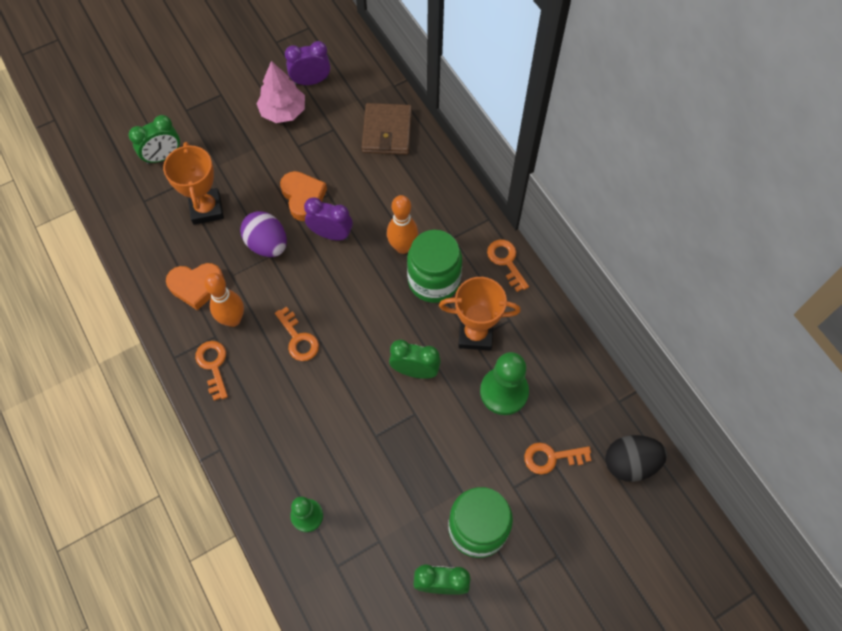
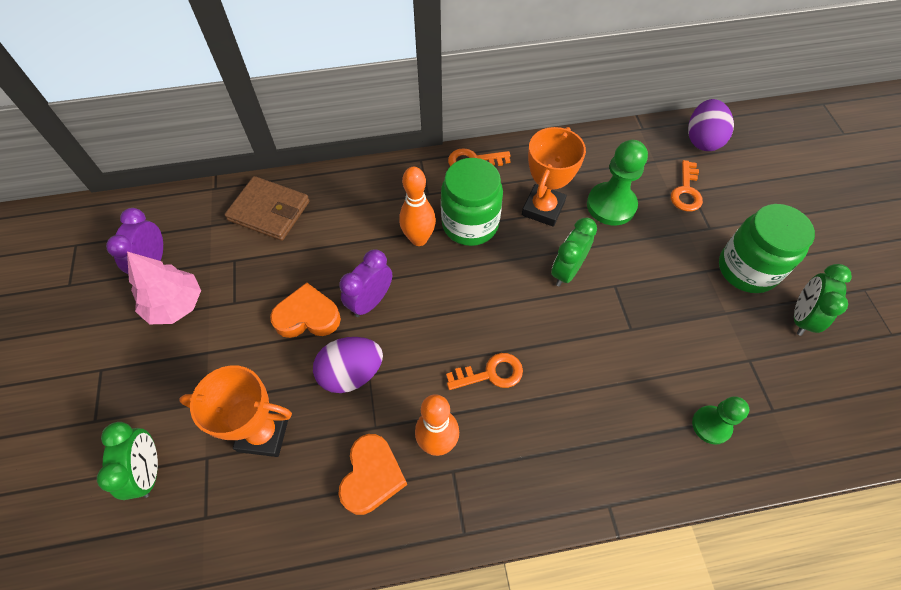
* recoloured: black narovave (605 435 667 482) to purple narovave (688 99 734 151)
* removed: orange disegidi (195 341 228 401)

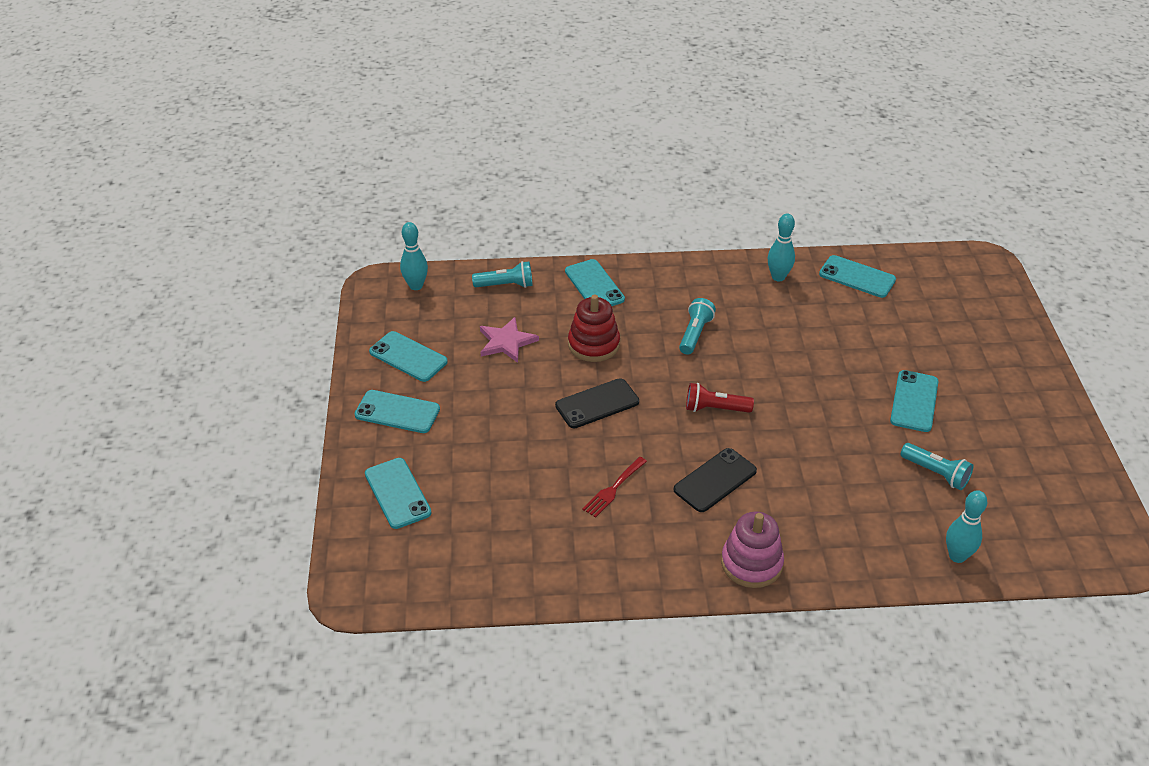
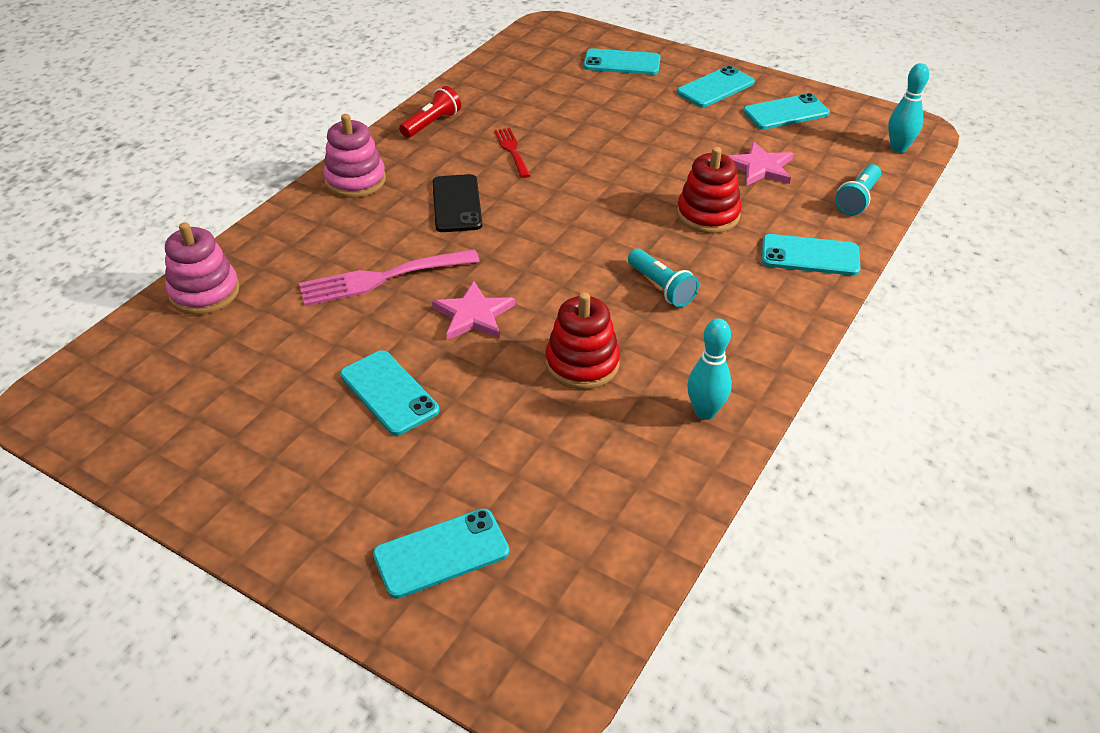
* replaced: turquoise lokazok (946 490 987 563) to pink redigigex (165 222 239 315)
* added: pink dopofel (299 249 480 306)
* moved: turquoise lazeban (819 255 896 298) to (373 509 509 599)
* moved: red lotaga (686 383 754 413) to (399 86 461 138)
* added: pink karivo (432 281 515 340)
* added: red redigigex (545 292 620 389)
* removed: black lazeban (555 378 639 428)
* removed: turquoise lotaga (900 443 973 490)

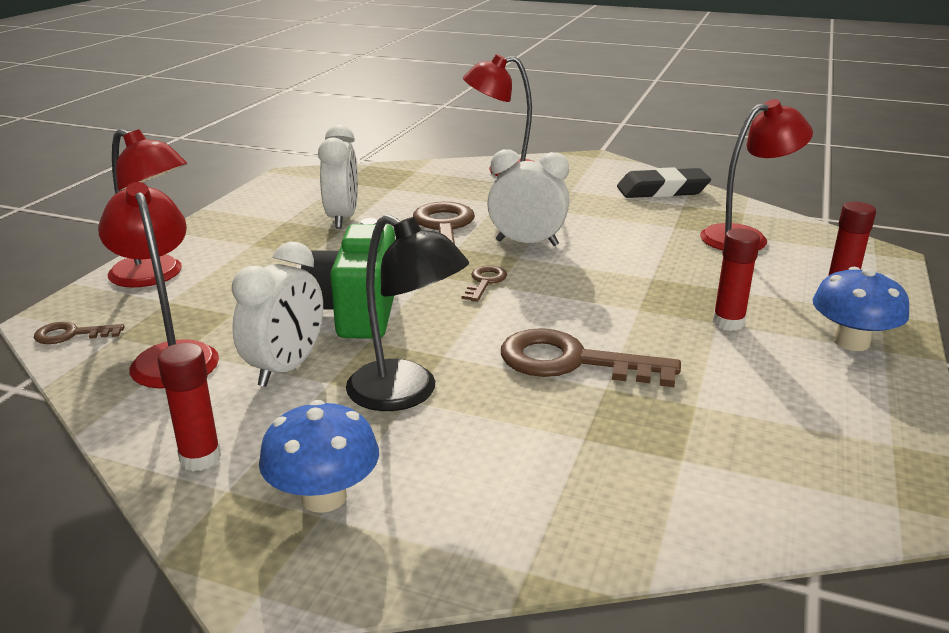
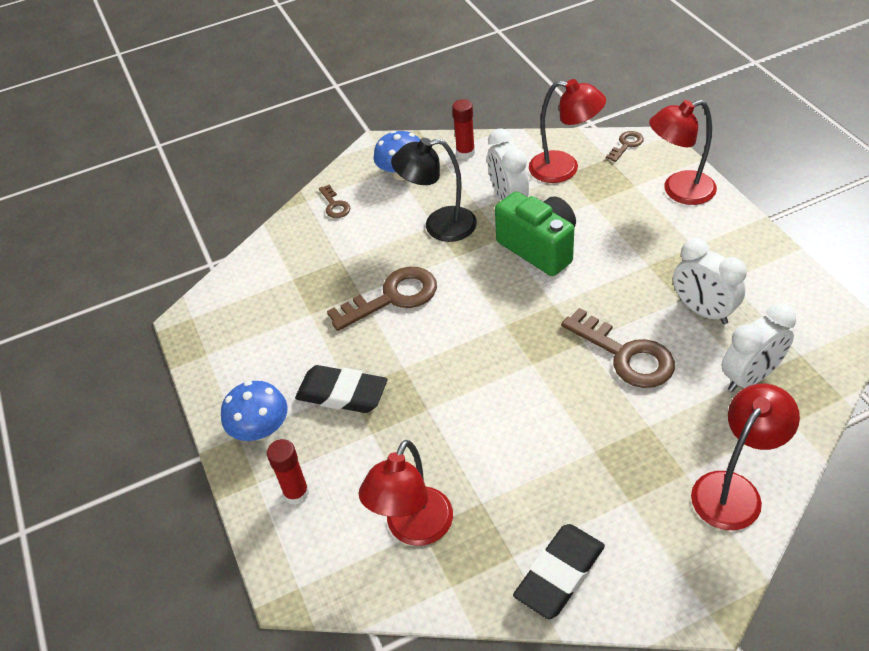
* replaced: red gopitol (713 228 760 331) to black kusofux (295 365 388 413)
* moved: brown disegidi (461 265 507 302) to (319 185 351 218)
* moved: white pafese (487 149 569 246) to (722 304 796 392)

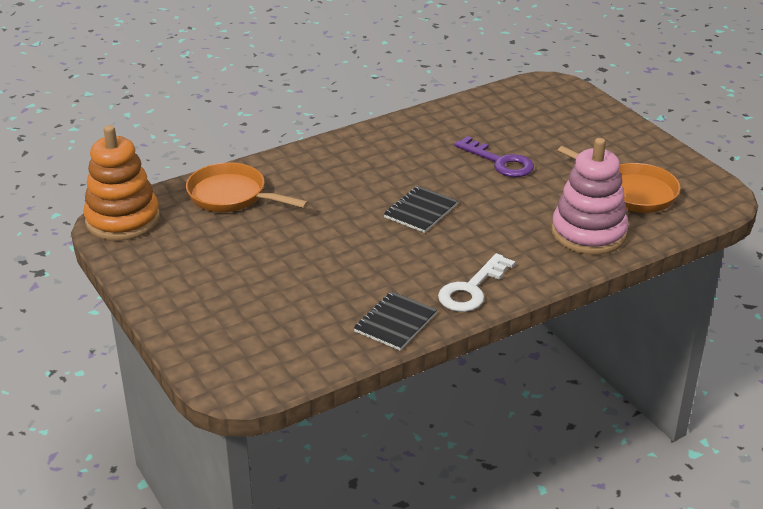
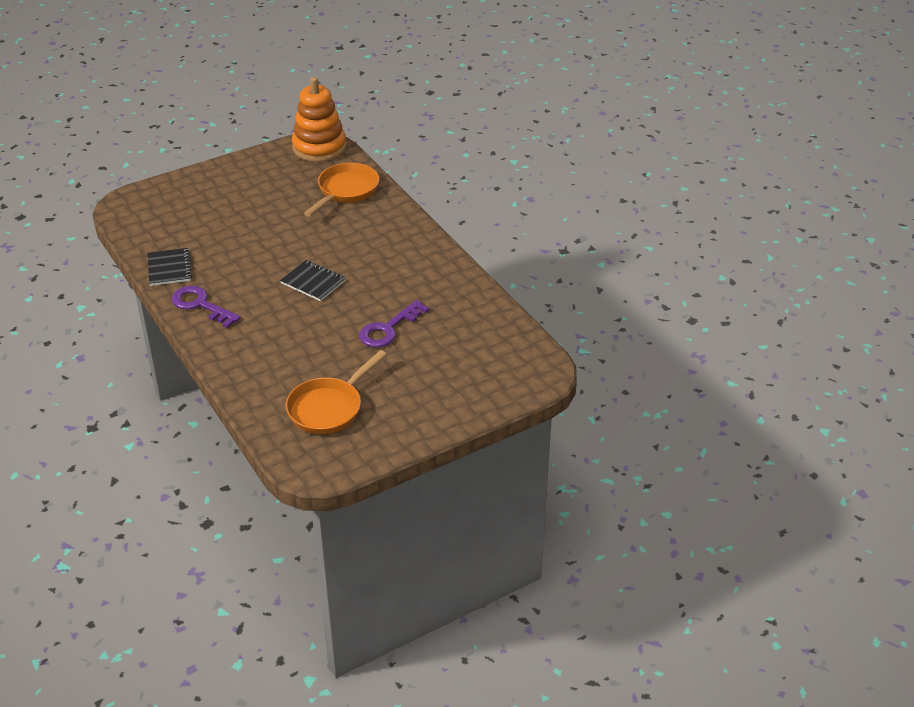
* turned: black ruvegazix (354 291 437 350) = (147 248 192 286) 45 degrees clockwise
* recoloured: white disegidi (438 253 515 312) to purple disegidi (172 286 241 328)
* removed: pink redigigex (551 138 629 255)

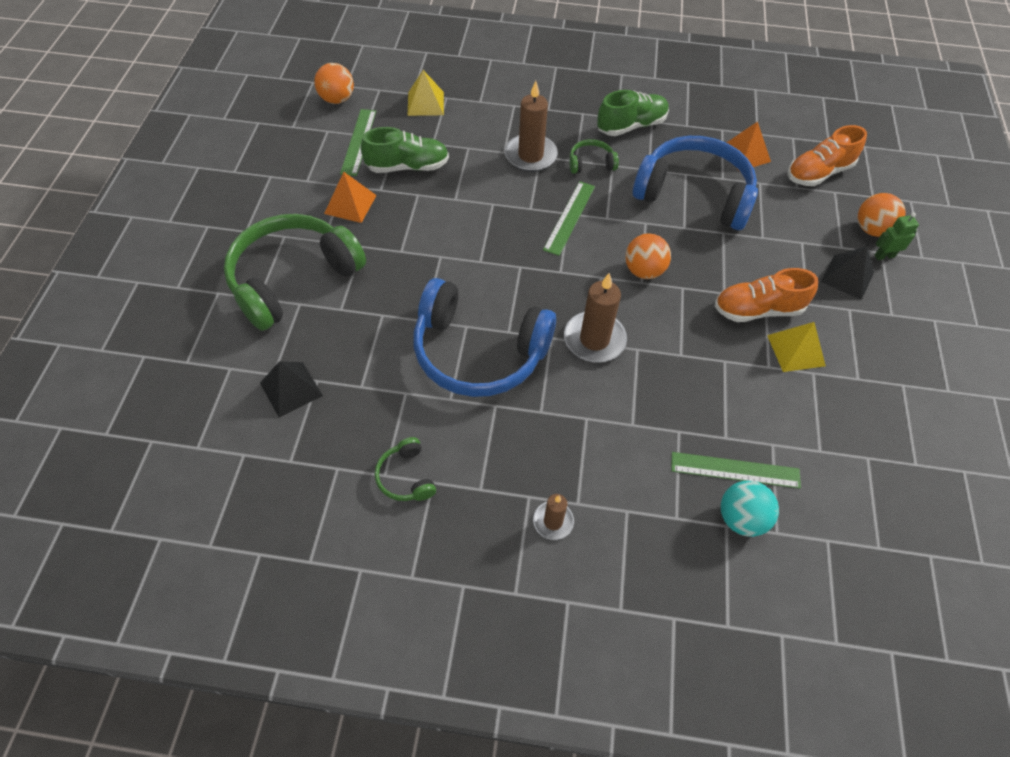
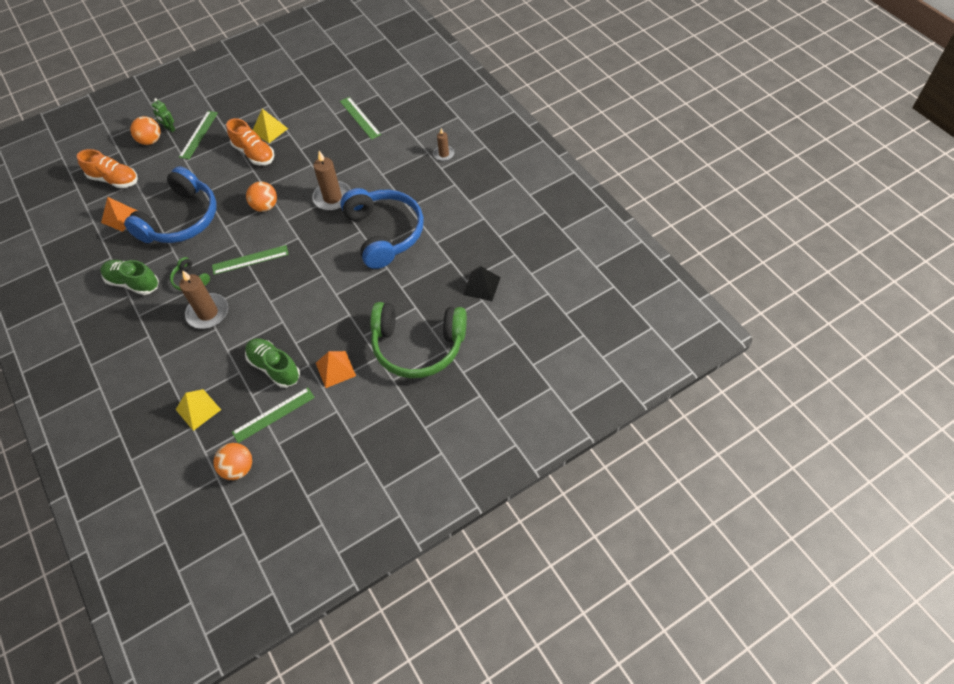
* turned: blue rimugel (633 136 758 230) = (124 166 216 243) 135 degrees counterclockwise
* replaced: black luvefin (821 247 874 300) to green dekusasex (179 111 218 159)
* removed: green rimugel (375 437 436 501)
* removed: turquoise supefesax (721 481 779 537)

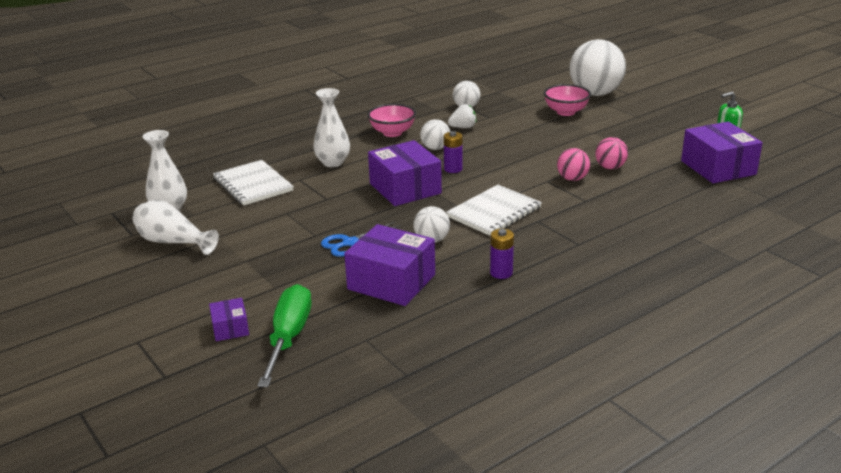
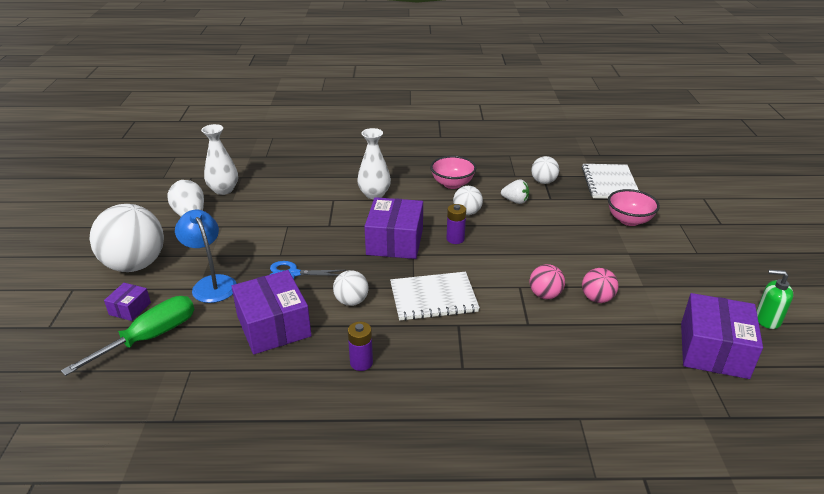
* moved: white supefesax (569 39 626 96) to (89 204 164 272)
* added: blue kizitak (175 210 237 303)
* moved: white ruvegazix (213 160 294 206) to (582 164 638 199)

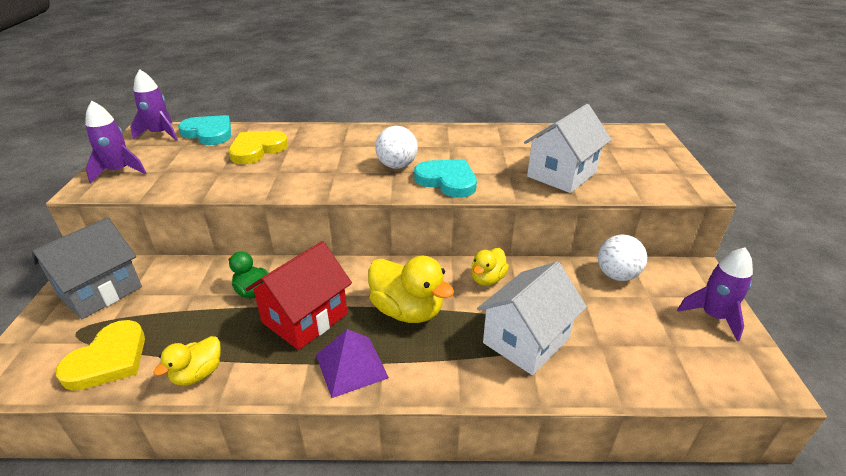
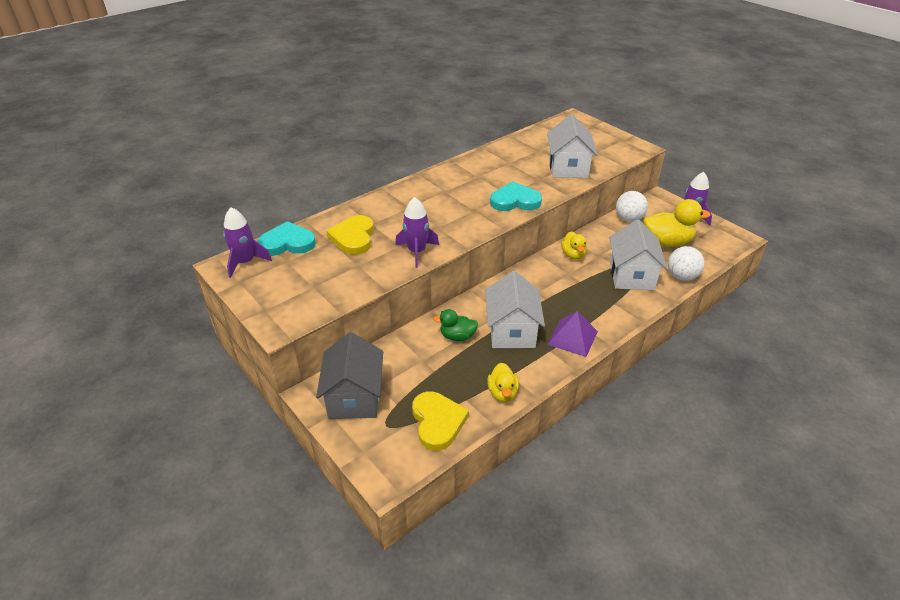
* moved: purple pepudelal (85 101 146 183) to (395 197 439 268)
* recoloured: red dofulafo (246 241 352 350) to white dofulafo (485 271 545 348)
* moved: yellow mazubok (368 256 454 323) to (644 199 711 247)
* moved: white supefesax (375 126 418 169) to (668 246 705 281)

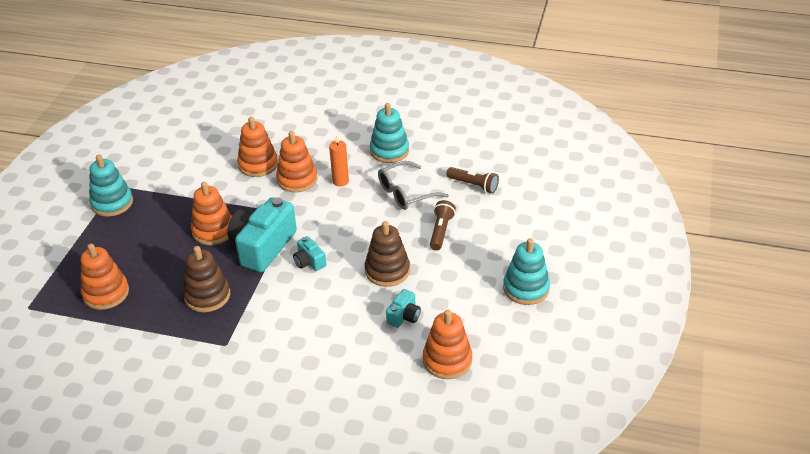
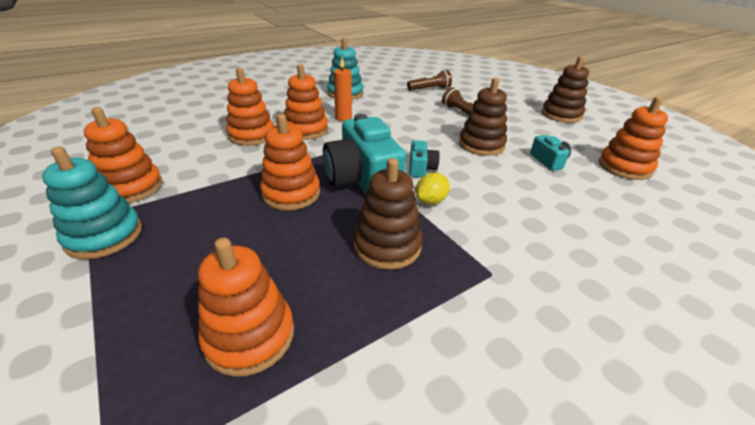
* added: orange redigigex (84 107 162 203)
* turned: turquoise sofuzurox (293 236 327 271) = (409 140 440 178) 90 degrees counterclockwise
* added: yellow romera (416 173 450 205)
* recoloured: turquoise redigigex (503 238 550 305) to brown redigigex (542 56 589 123)
* removed: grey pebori (378 161 449 210)

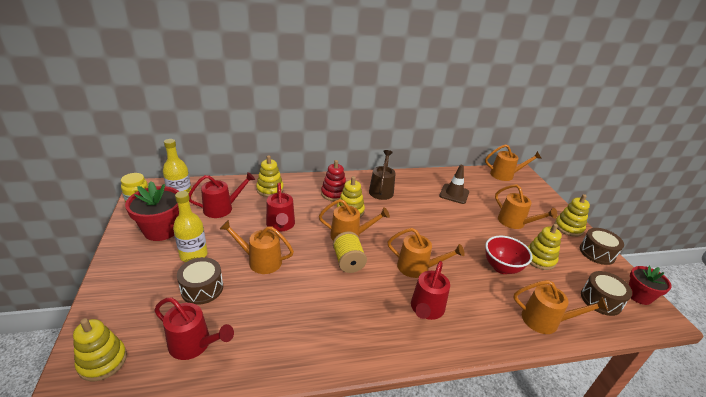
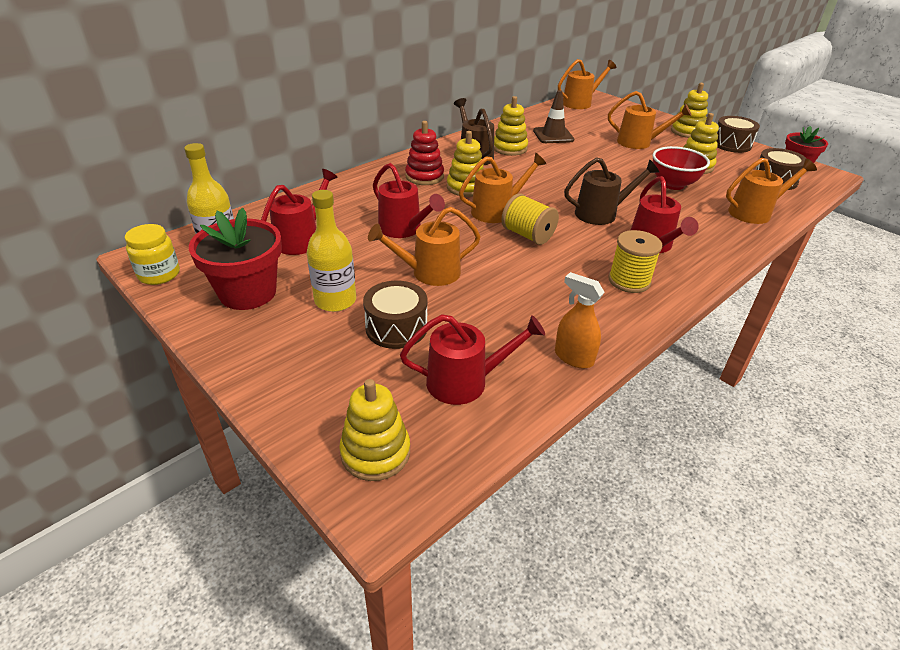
* moved: yellow redigigex (256 155 284 197) to (494 96 528 156)
* added: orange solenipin (555 272 605 368)
* recoloured: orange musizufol (388 228 465 278) to brown musizufol (564 157 659 225)
* added: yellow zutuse (608 230 662 293)

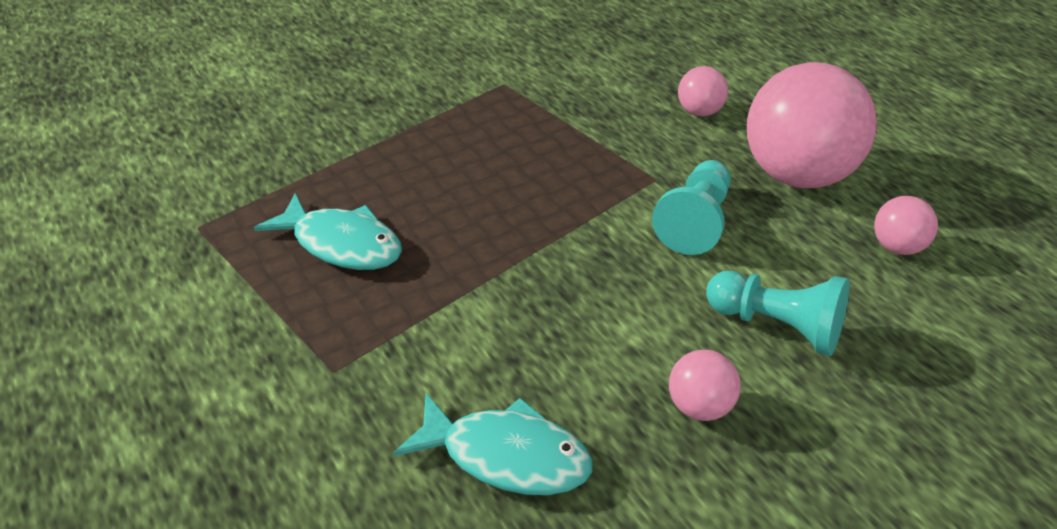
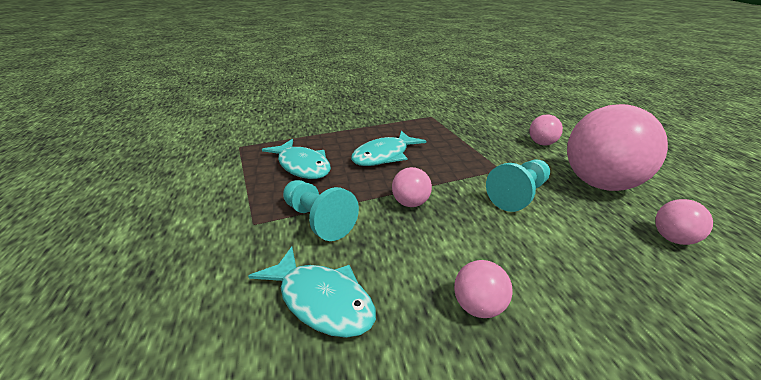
* moved: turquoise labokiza (706 271 849 356) to (283 180 359 241)
* added: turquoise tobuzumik (351 131 426 166)
* added: pink supefesax (392 167 432 207)

